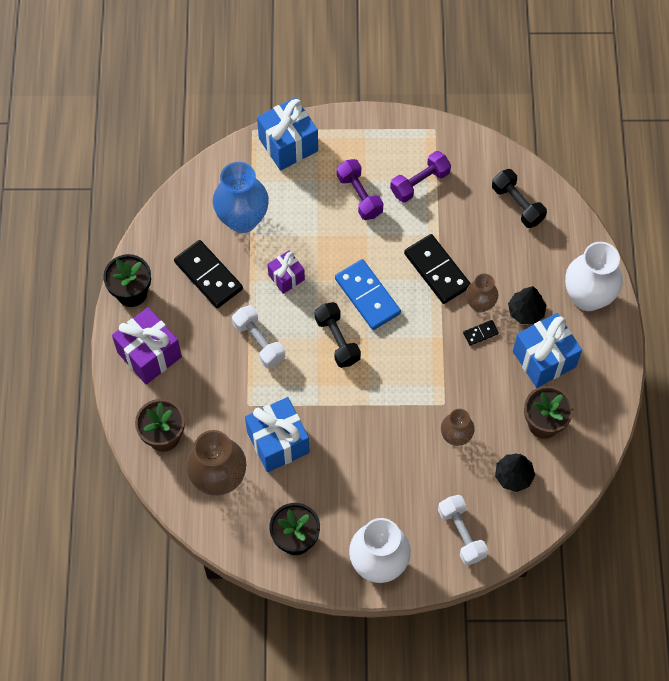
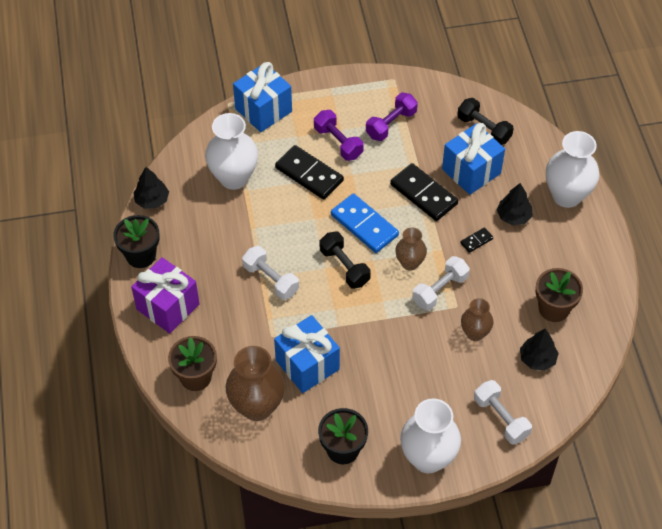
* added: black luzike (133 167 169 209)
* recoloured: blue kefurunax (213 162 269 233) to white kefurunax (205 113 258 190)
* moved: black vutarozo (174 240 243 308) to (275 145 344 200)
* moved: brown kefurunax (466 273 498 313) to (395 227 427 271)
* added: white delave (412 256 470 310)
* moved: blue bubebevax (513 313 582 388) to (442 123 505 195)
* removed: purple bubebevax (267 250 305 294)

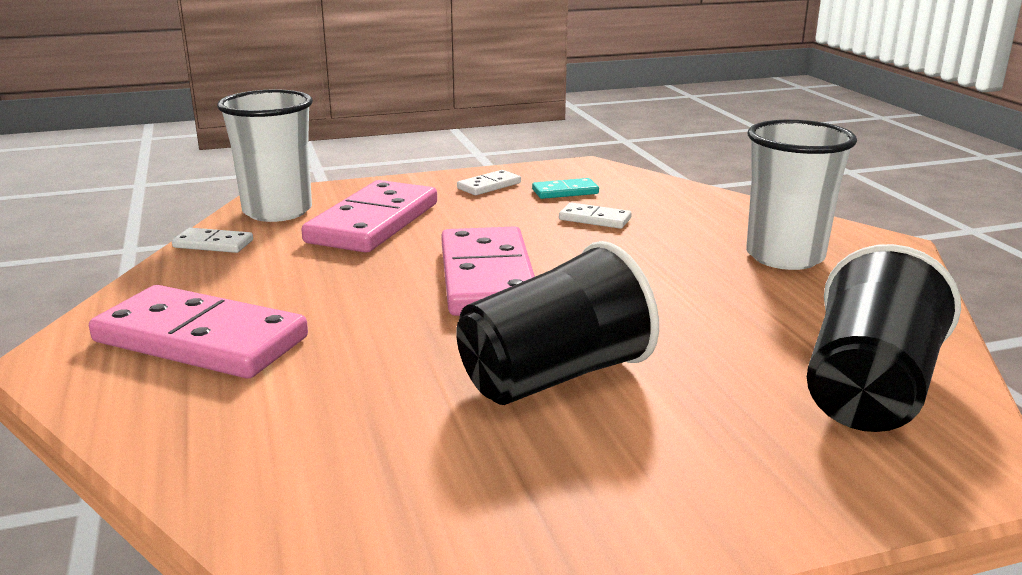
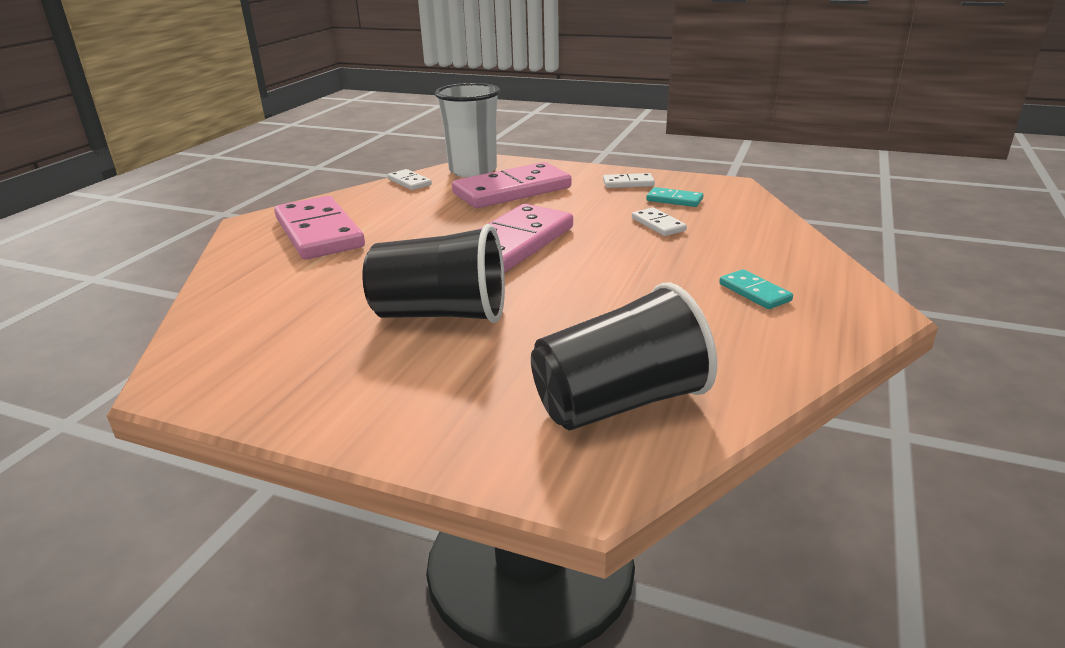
* replaced: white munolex (746 120 857 270) to turquoise vutarozo (719 269 793 309)

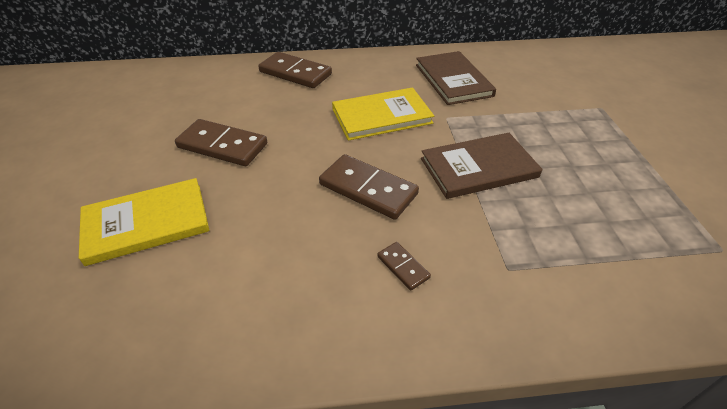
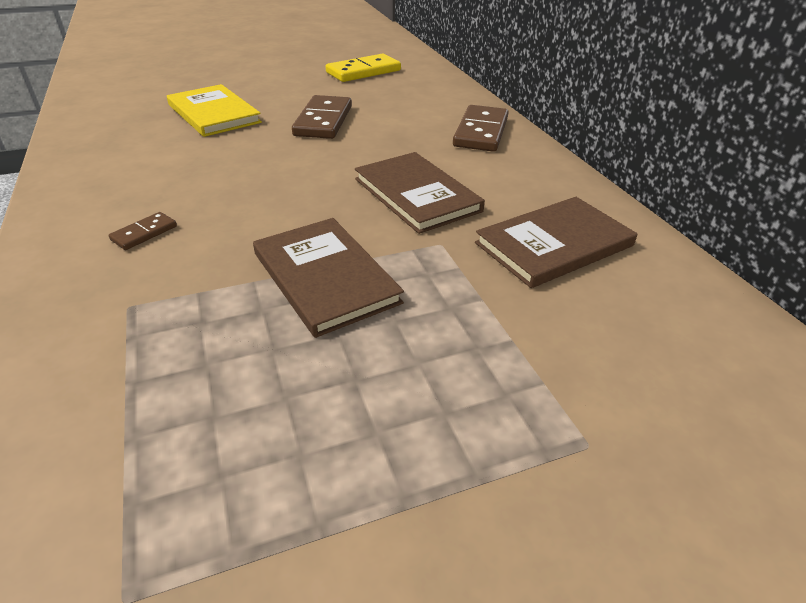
* added: yellow vutarozo (326 54 401 82)
* recoloured: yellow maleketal (332 87 434 141) to brown maleketal (355 152 485 234)
* removed: brown vutarozo (319 154 419 220)

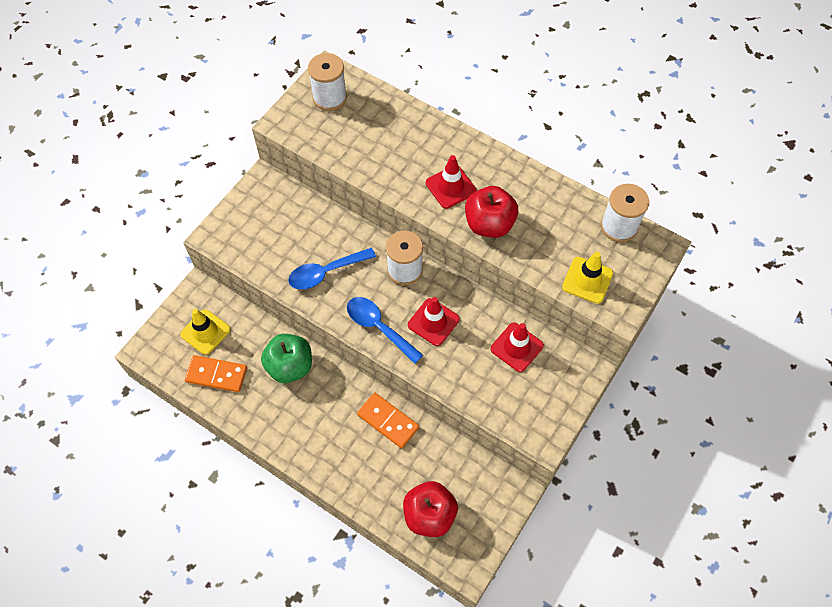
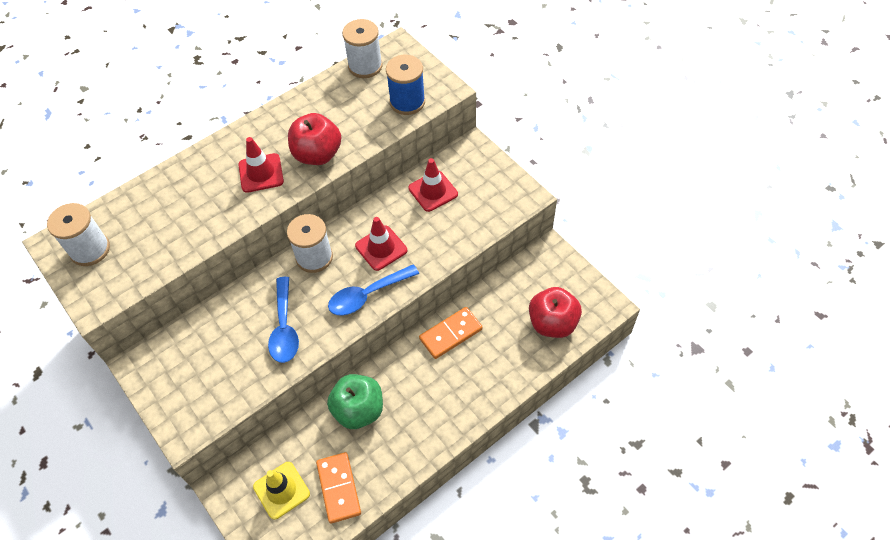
* turned: orange vutarozo (185 355 247 392) = (316 452 361 524) 45 degrees counterclockwise
* replaced: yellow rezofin (562 252 613 304) to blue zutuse (386 55 425 115)

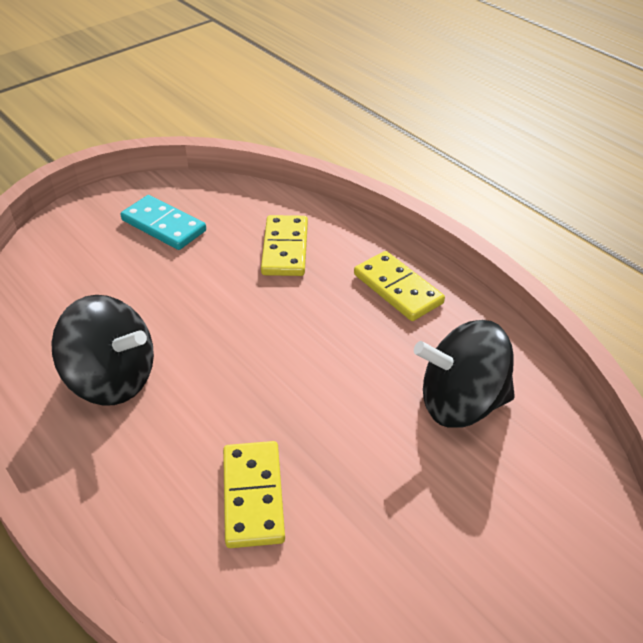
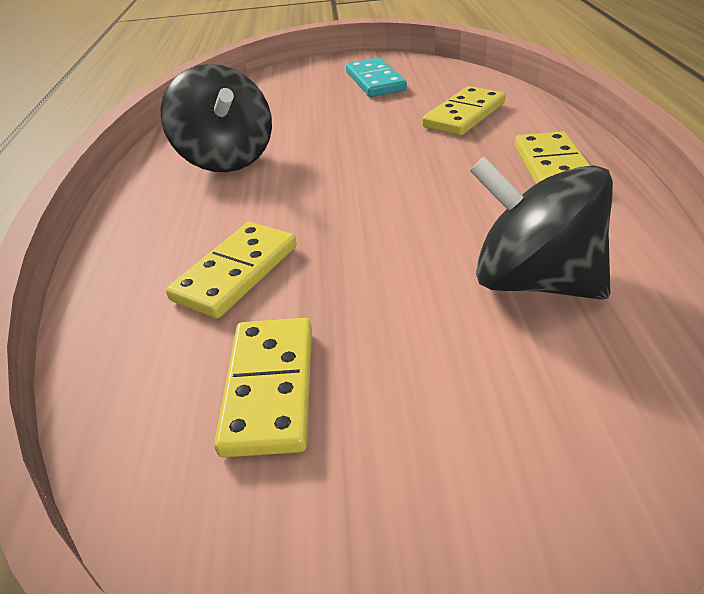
* added: yellow vutarozo (214 318 312 457)

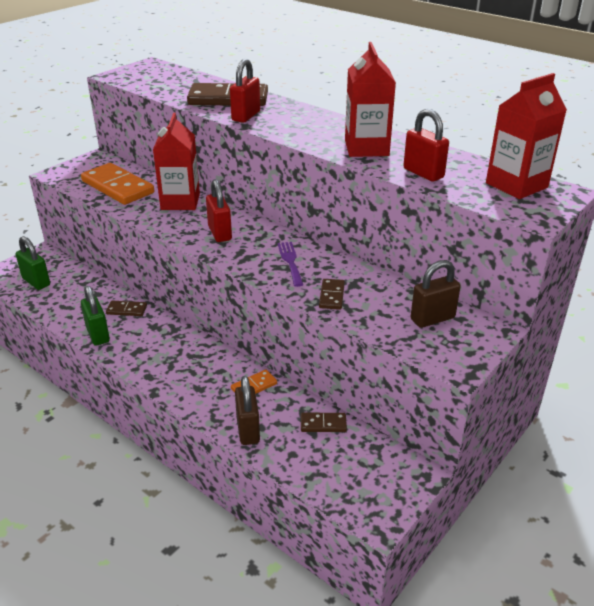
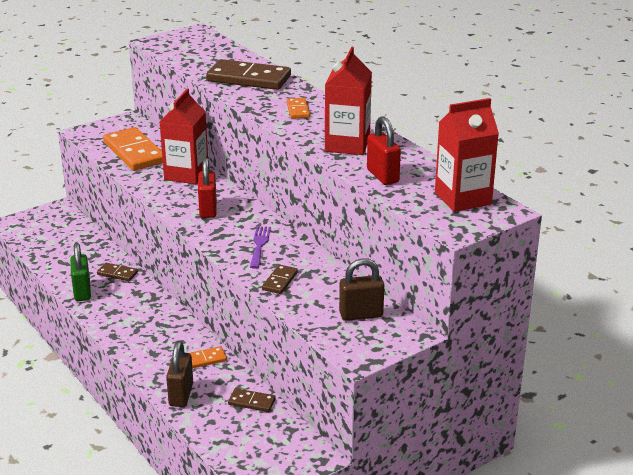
* added: orange vutarozo (286 98 310 119)
* removed: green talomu (16 236 50 290)
* removed: red talomu (230 59 260 123)

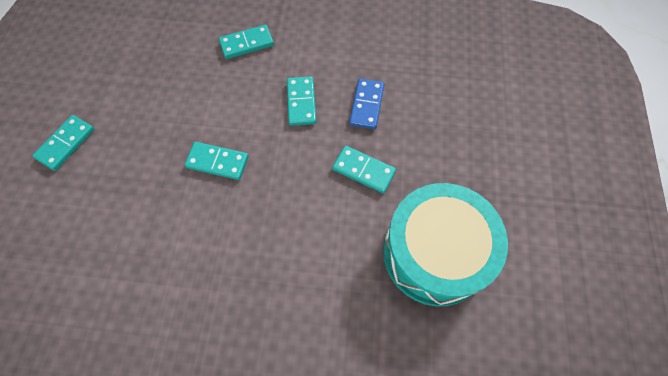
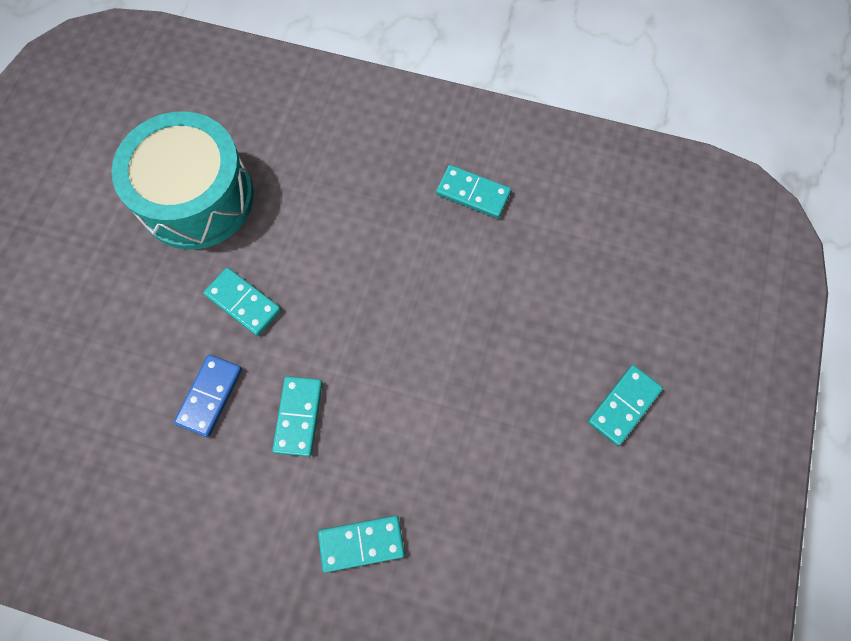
* moved: turquoise vutarozo (185 142 249 180) to (436 165 511 218)

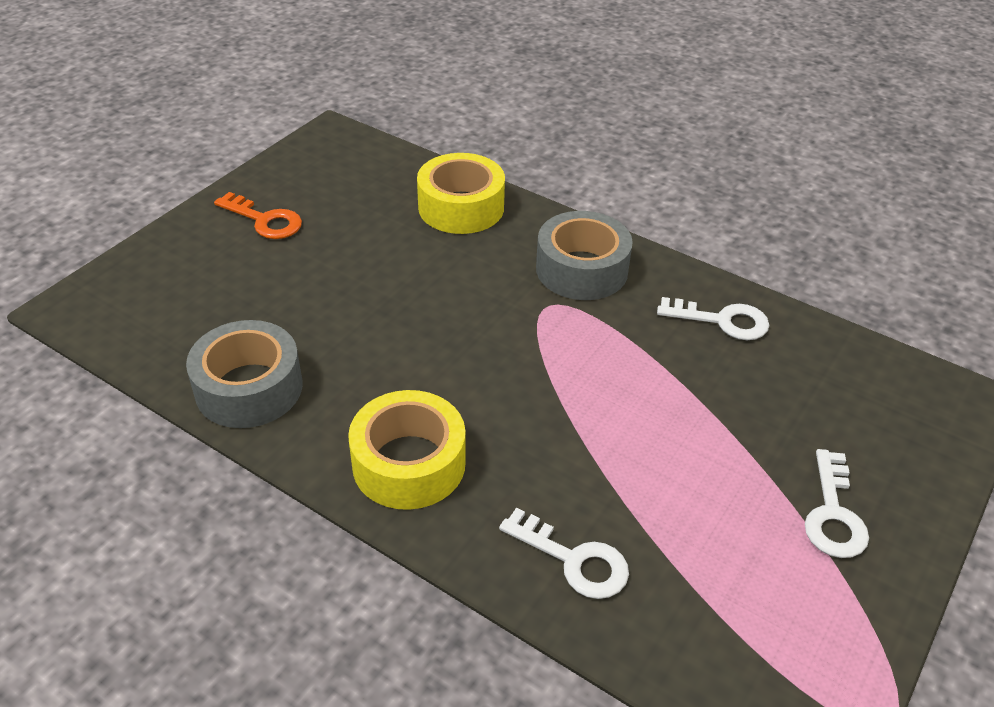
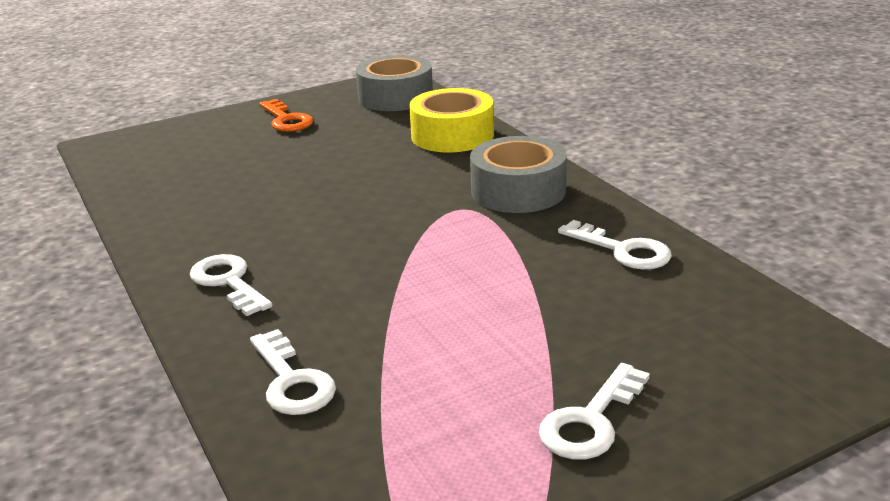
* replaced: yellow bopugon (348 390 466 510) to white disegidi (190 254 272 316)
* moved: grey bopugon (186 320 303 428) to (356 55 433 111)

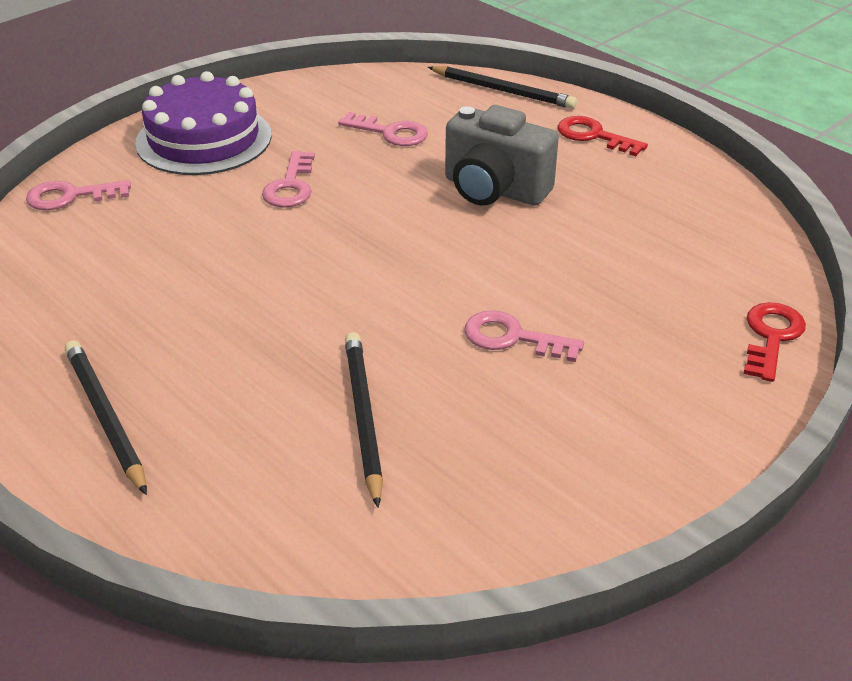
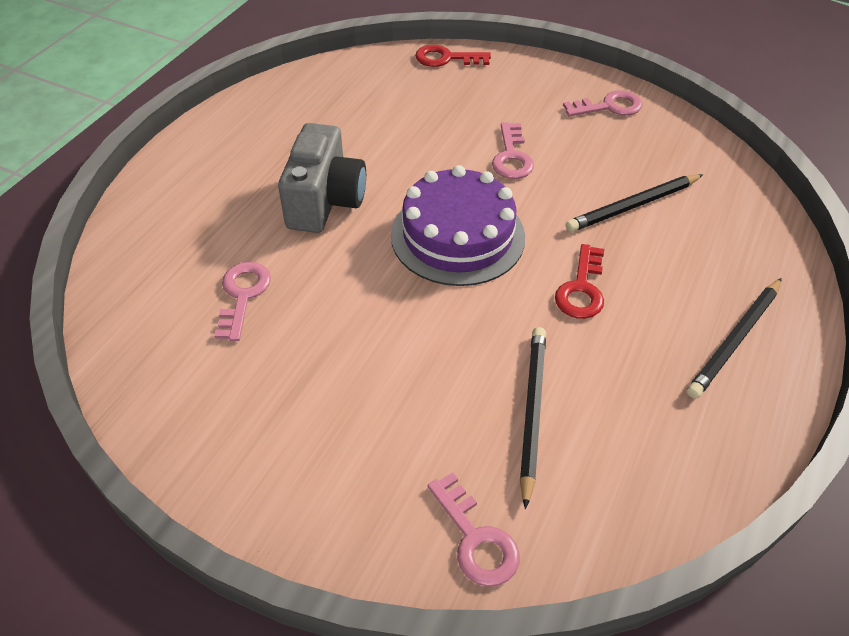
* moved: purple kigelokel (135 71 272 175) to (391 165 525 286)
* moved: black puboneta (428 66 577 109) to (520 327 546 509)
* moved: red disegidi (558 116 648 156) to (555 244 604 319)
* moved: pink disegidi (262 151 315 208) to (563 90 643 117)

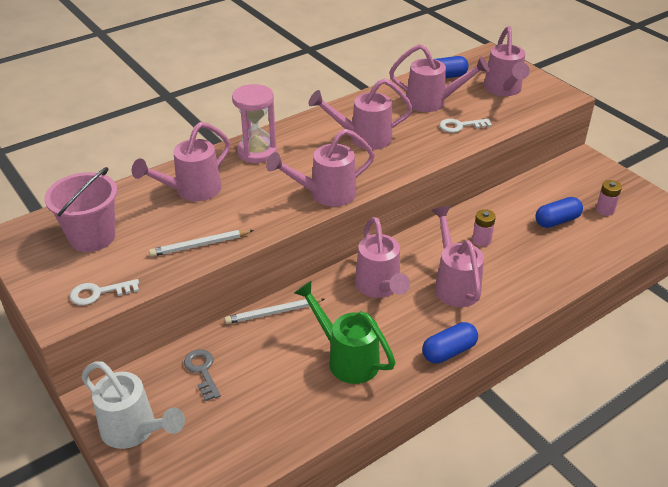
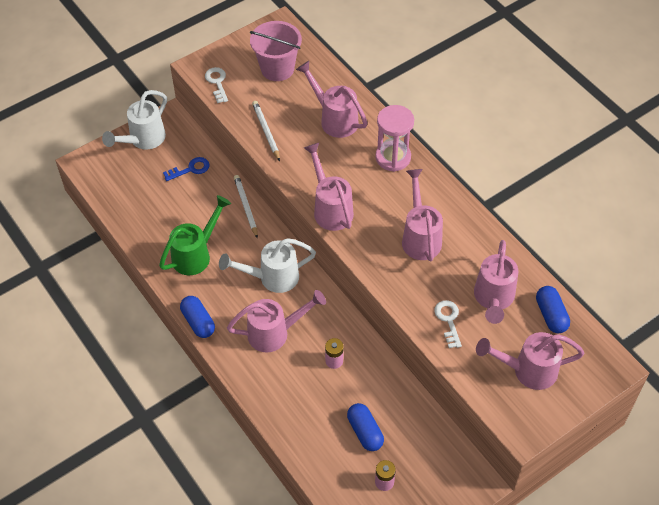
* recoloured: grey disegidi (184 349 221 401) to blue disegidi (163 157 210 181)
* recoloured: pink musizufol (355 217 410 298) to white musizufol (219 238 316 293)

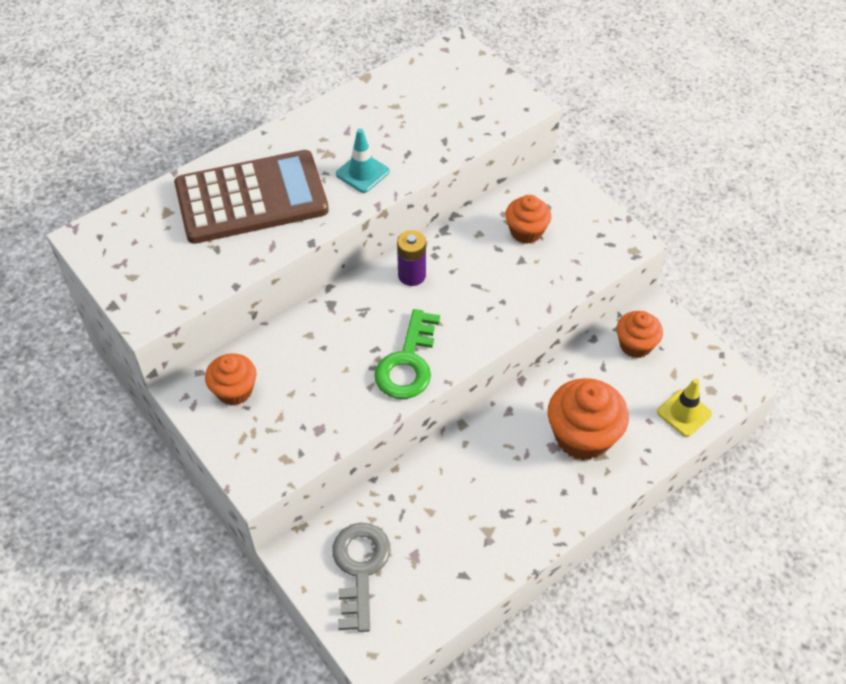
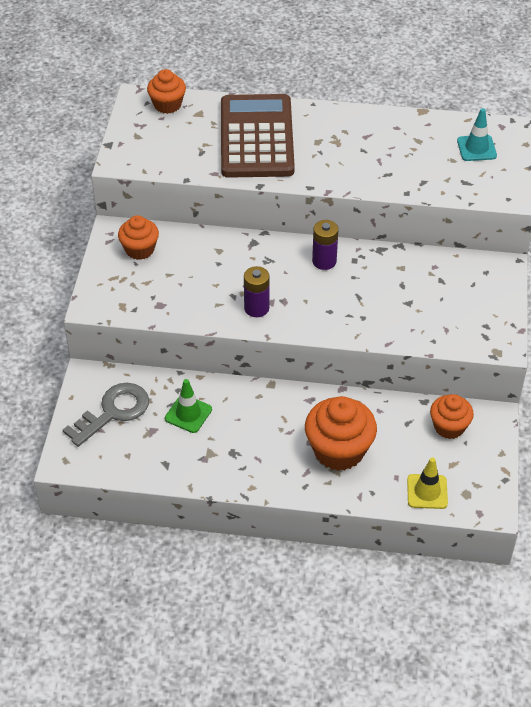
* moved: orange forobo (505 195 551 244) to (147 69 186 114)
* added: green rezofin (165 379 212 433)
* turned: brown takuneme (174 150 329 244) = (221 94 295 178) 120 degrees counterclockwise
* replaced: green disegidi (374 309 440 399) to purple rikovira (244 266 270 317)
* moved: turquoise rezofin (336 129 390 193) to (457 108 497 161)

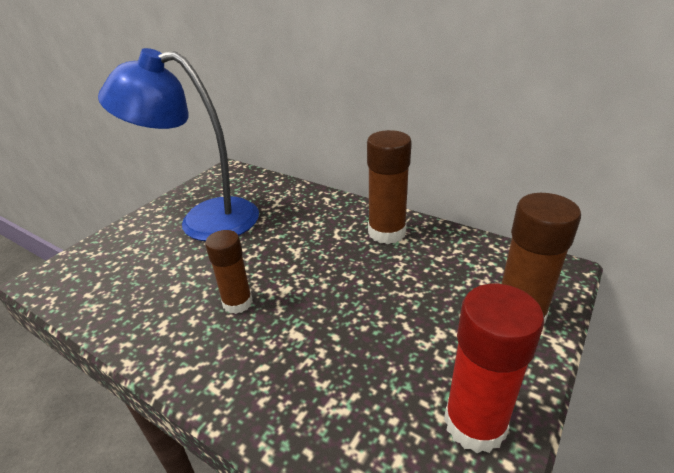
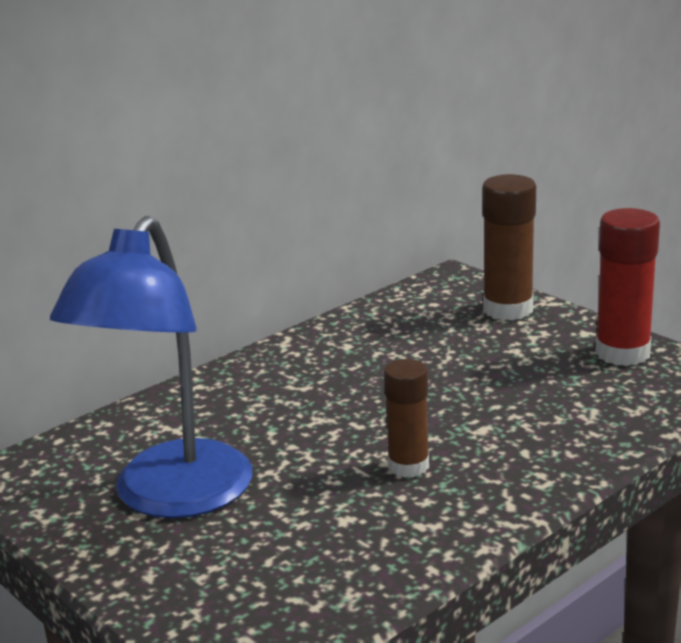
* removed: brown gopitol (367 130 412 244)

